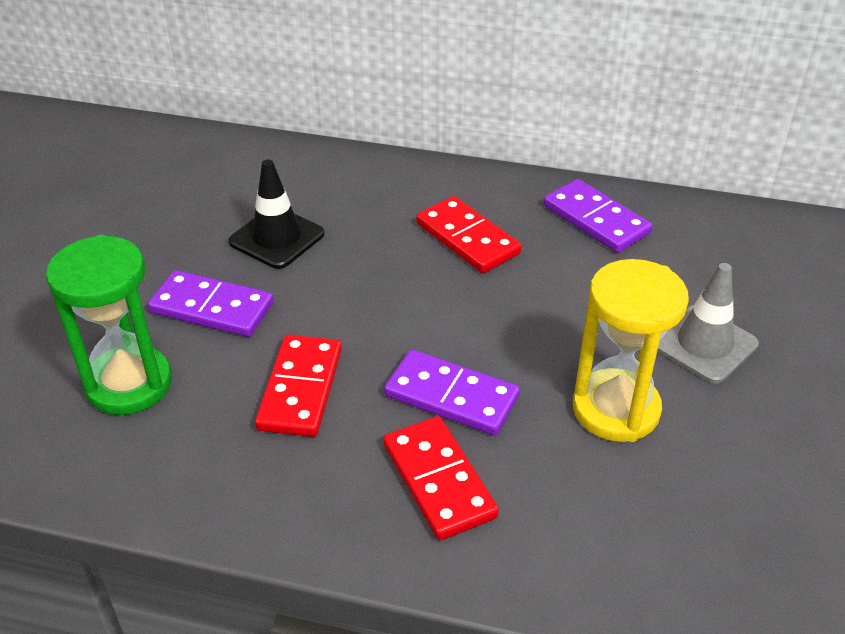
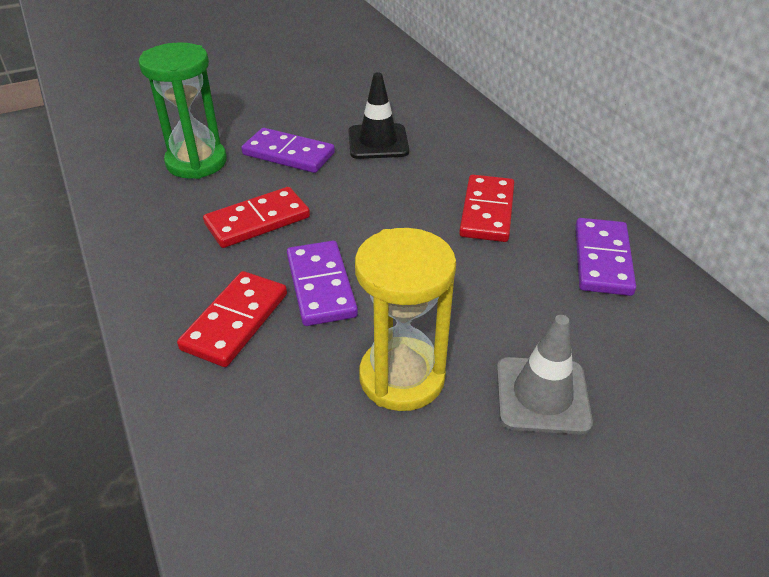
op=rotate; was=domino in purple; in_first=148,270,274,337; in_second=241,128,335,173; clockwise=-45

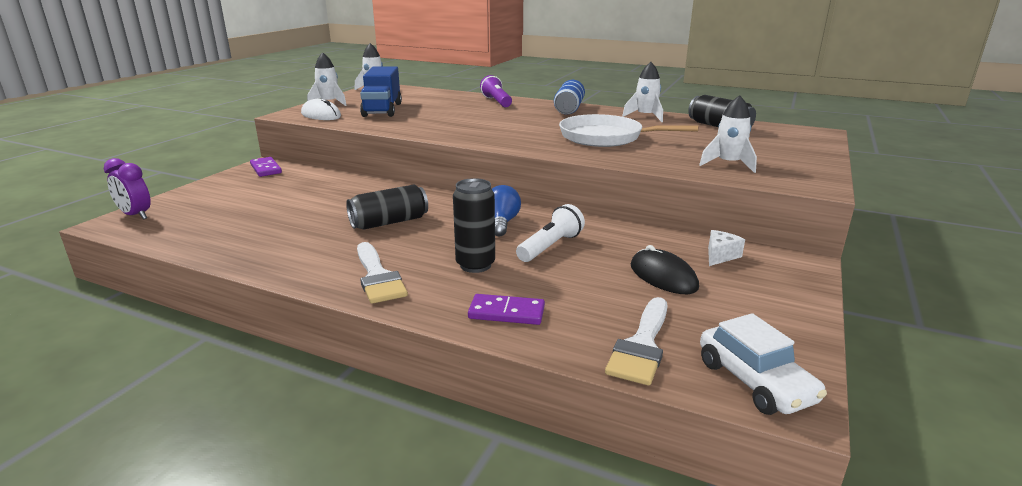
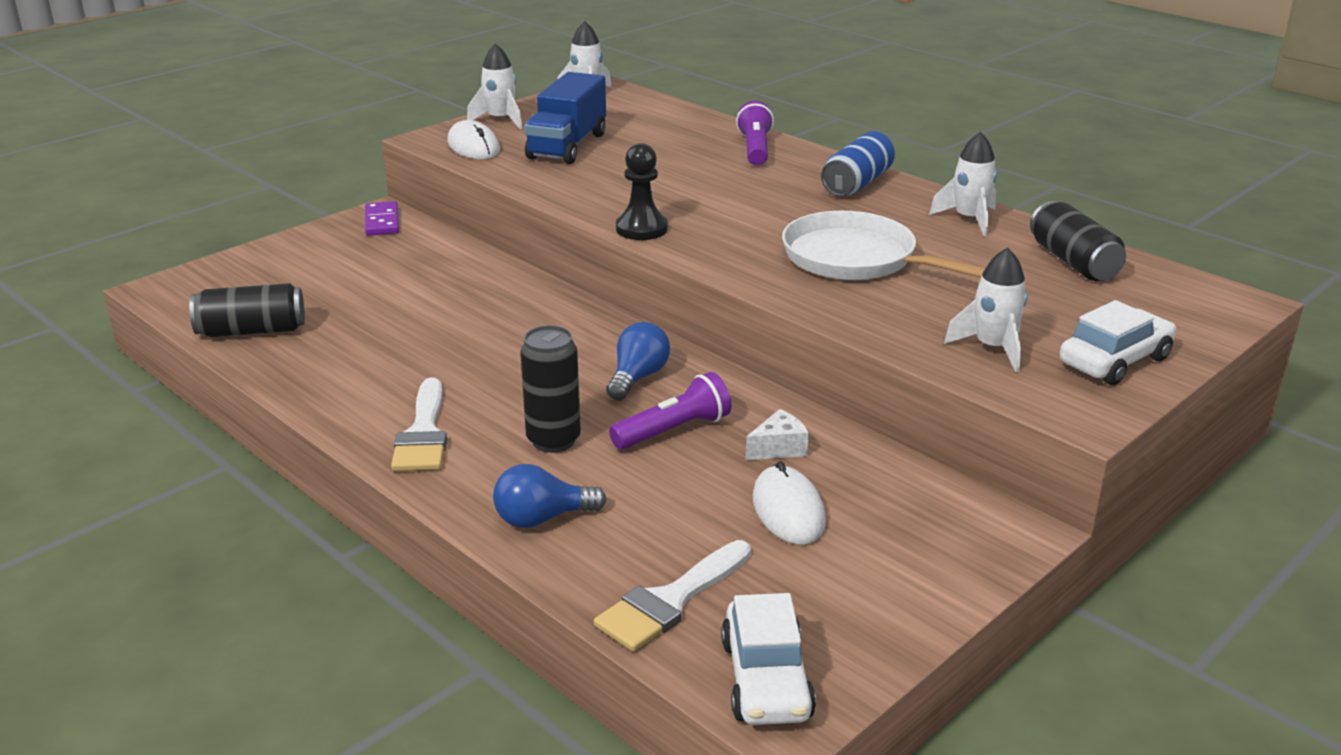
op=delete; was=clock in purple; in_first=104,158,151,220
op=move; was=can in black; in_first=346,185,428,229; in_second=189,283,305,337
op=replace; was=domino in purple; now=light bulb in blue; in_first=468,294,545,325; in_second=493,464,606,528
op=recolor; was=flashlight in white; now=flashlight in purple; in_first=516,204,585,262; in_second=609,372,731,450
op=recolor; was=mouse in black; now=mouse in white; in_first=631,245,699,294; in_second=753,461,826,544
op=move; was=cheese in white; in_first=708,230,745,266; in_second=746,409,809,460
op=insert; now=pawn in black; in_second=616,143,668,240
op=insert; now=car in white; in_second=1060,300,1176,385

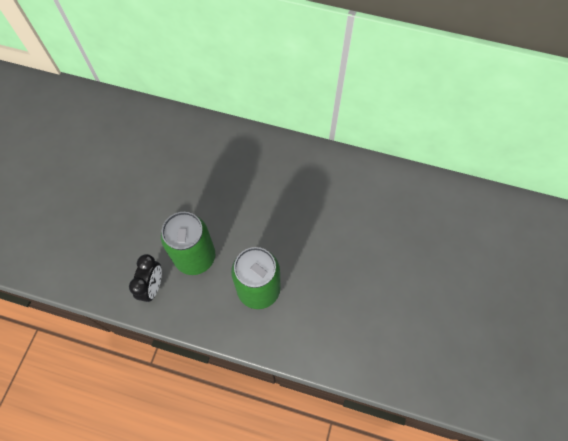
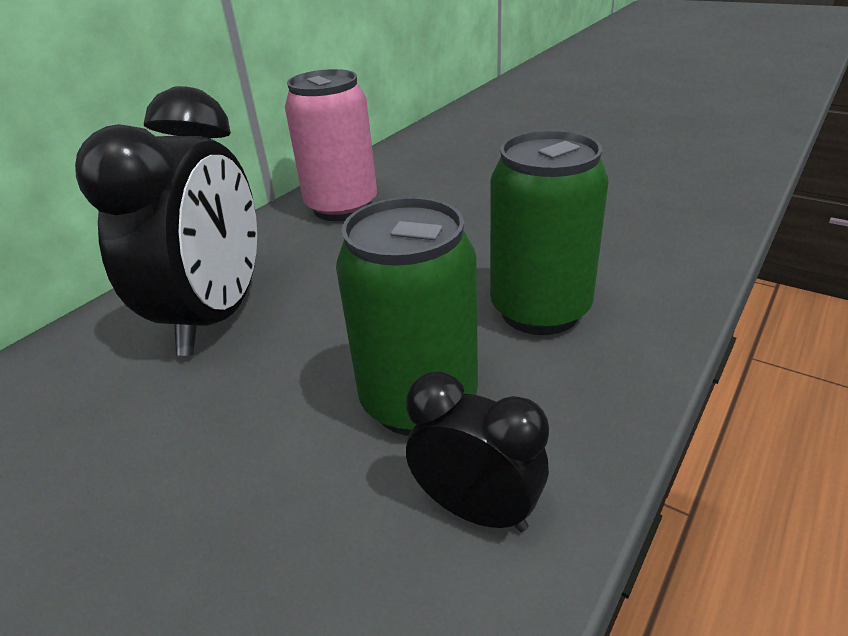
op=insert; now=clock in black; in_second=75,86,257,356
op=insert; now=can in pink; in_second=285,69,377,221

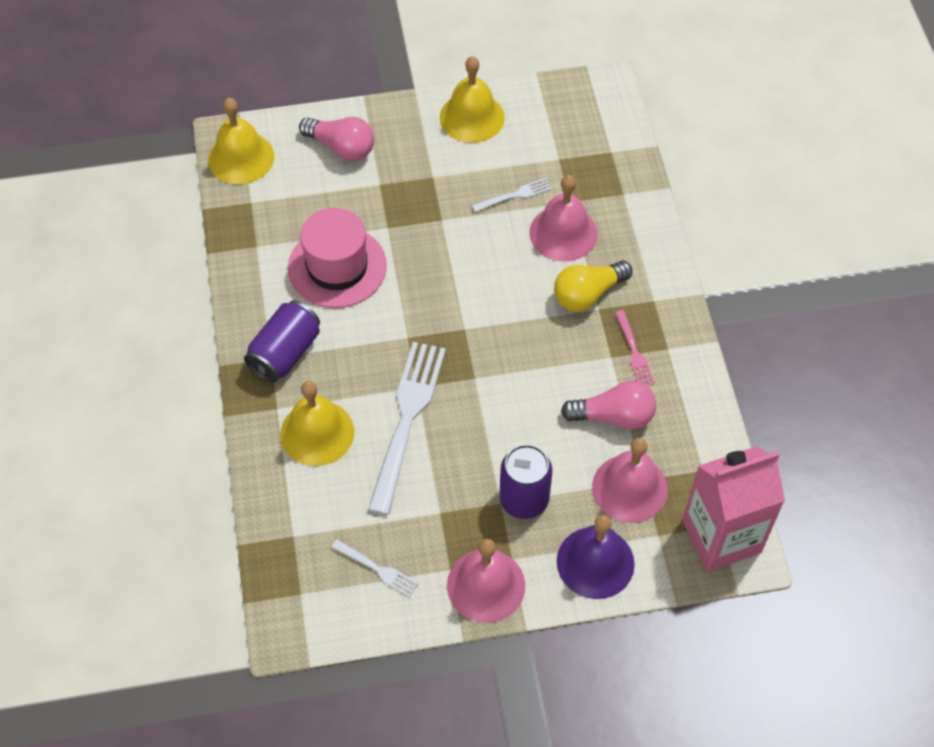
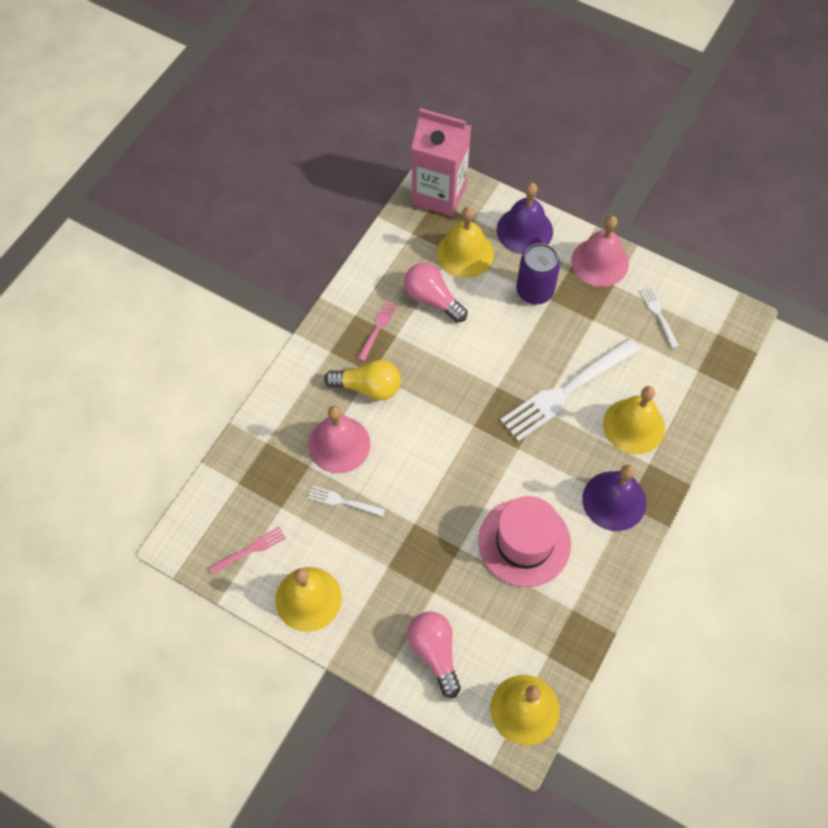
op=replace; was=can in purple; now=bell in purple; in_first=244,301,320,383; in_second=582,465,646,531
op=recolor; was=bell in pink; now=bell in yellow; in_first=592,438,668,523; in_second=437,207,494,278
op=insert; now=fork in pink; in_second=209,527,286,574

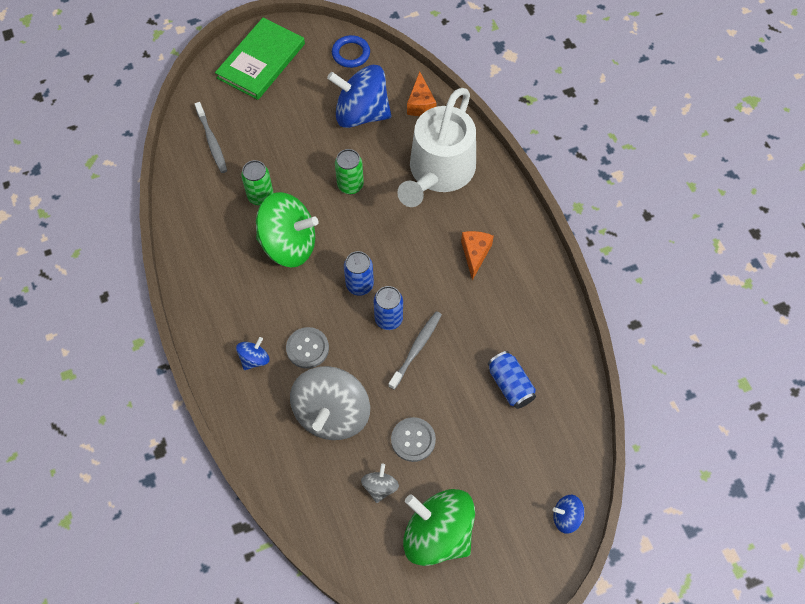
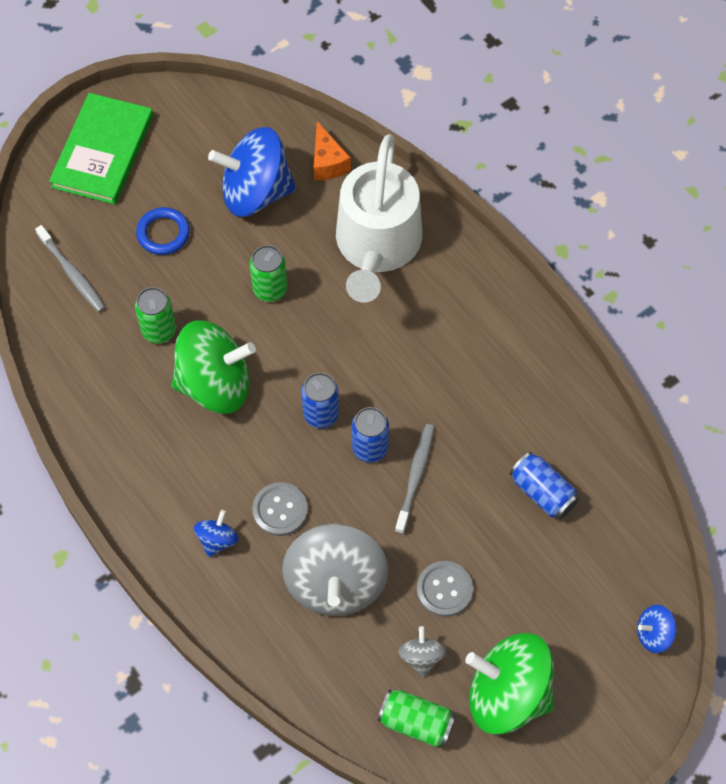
op=move; was=ring in blue; in_first=332,35,370,68; in_second=136,207,190,255
op=delete; was=cheese in orange; in_first=461,231,494,280
op=insert; now=can in green; in_second=378,689,456,747

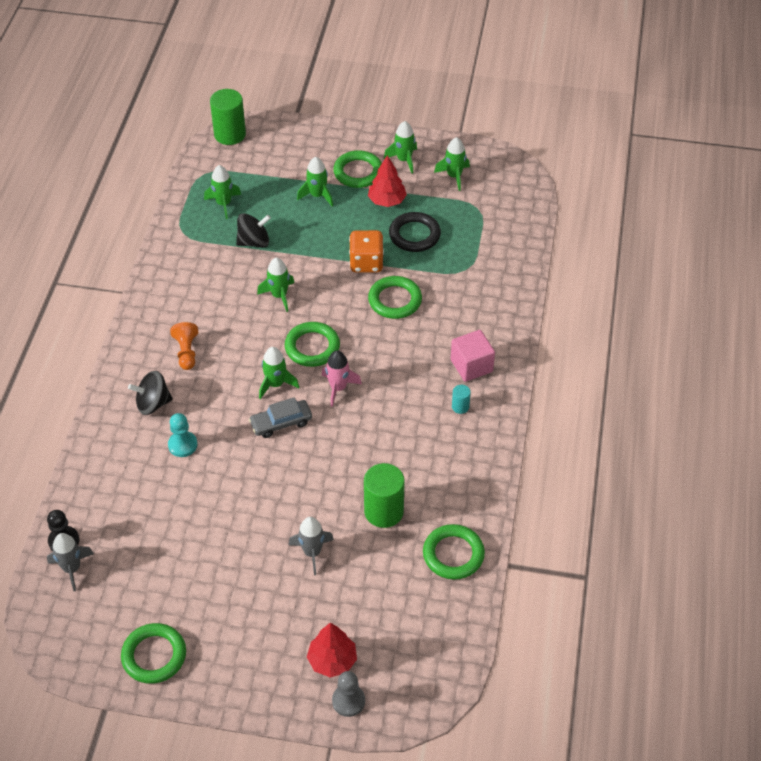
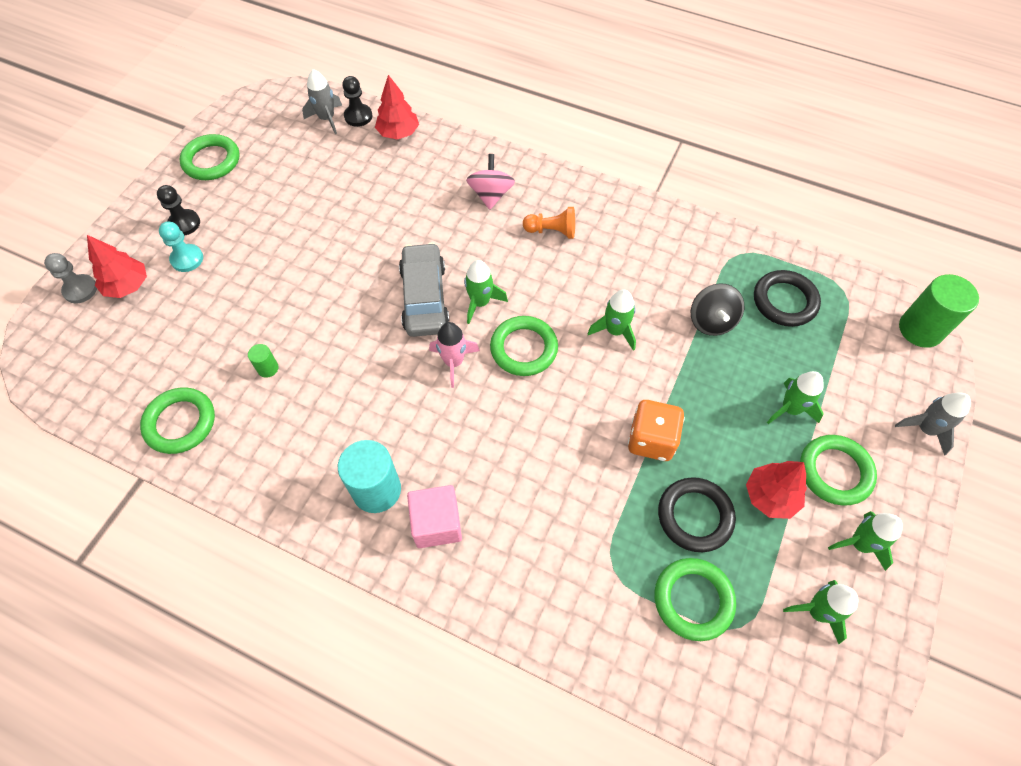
op=recolor; was=spinning top in black; now=spinning top in pink; in_first=128,371,173,415; in_second=466,154,515,210
op=move; was=pawn in turquoise; in_first=168,413,198,457; in_second=159,221,203,272
op=replace; was=rocket in green; now=ring in black; in_first=204,165,241,219; in_second=754,270,821,327
op=resize; was=car in grey; in_first=249,397,312,438; in_second=399,242,449,337; ratio=1.51
op=move; was=rocket in grey; in_first=289,517,334,575; in_second=895,393,971,456
op=resize; was=cylinder in green; in_first=364,463,405,528; in_second=248,344,279,378; ratio=0.47
op=move; was=ring in green; in_first=368,276,422,319; in_second=654,558,736,641
op=resize; was=cylinder in turquoise; in_first=452,385,471,414; in_second=338,440,401,513; ratio=2.12
op=insert; now=pawn in black; in_second=157,185,200,236
op=insert; now=tree in red; in_second=375,75,419,139

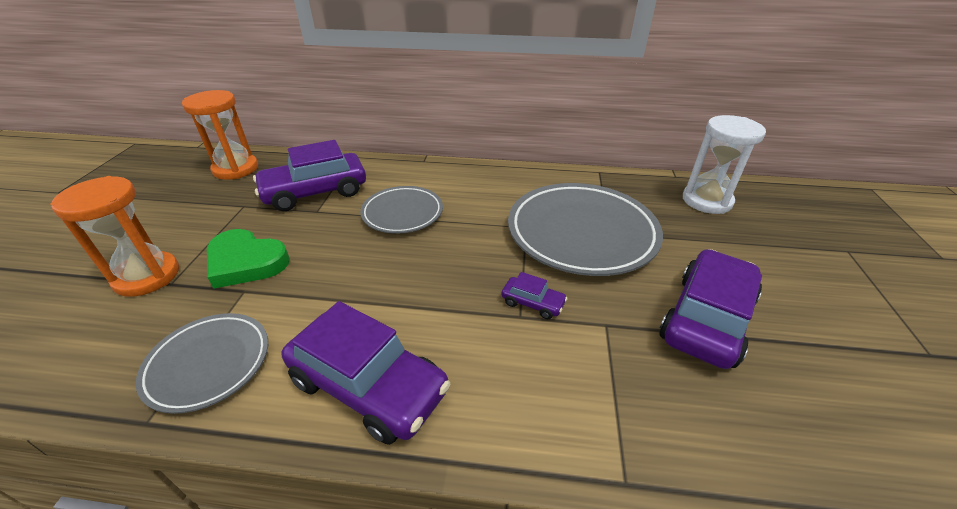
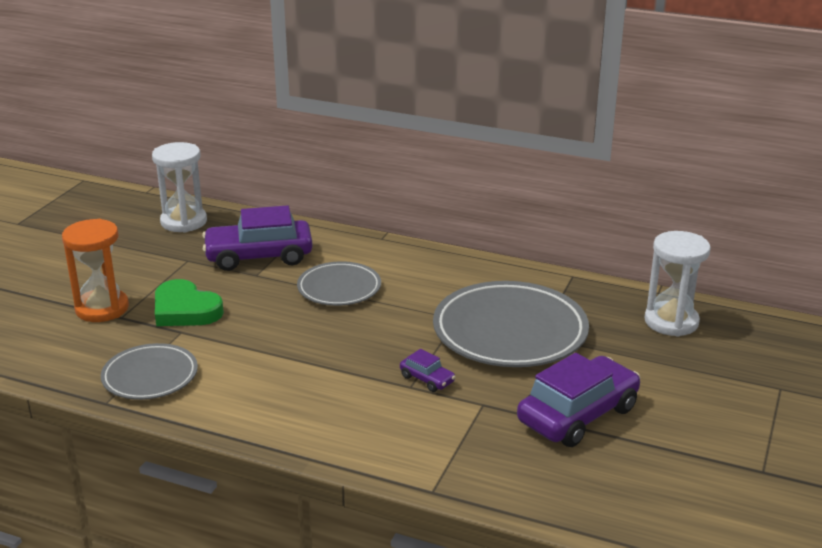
op=recolor; was=hourglass in orange; now=hourglass in white; in_first=182,90,258,180; in_second=152,142,207,232
op=delete; was=car in purple; in_first=281,301,450,445

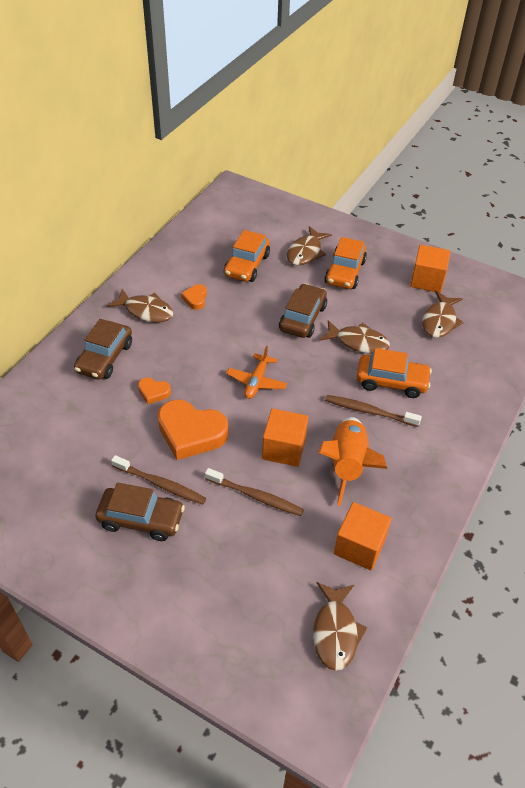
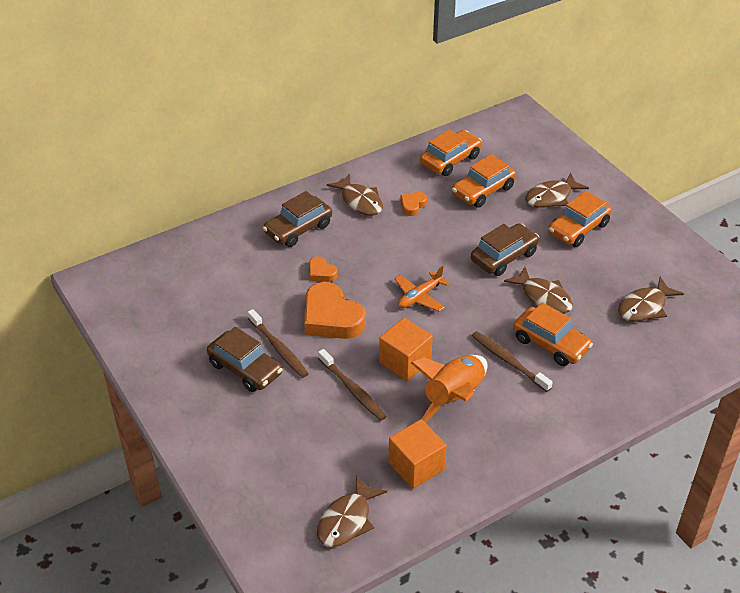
op=delete; was=cube in orange; in_first=410,245,451,293
op=insert; now=car in orange; in_second=420,129,482,176

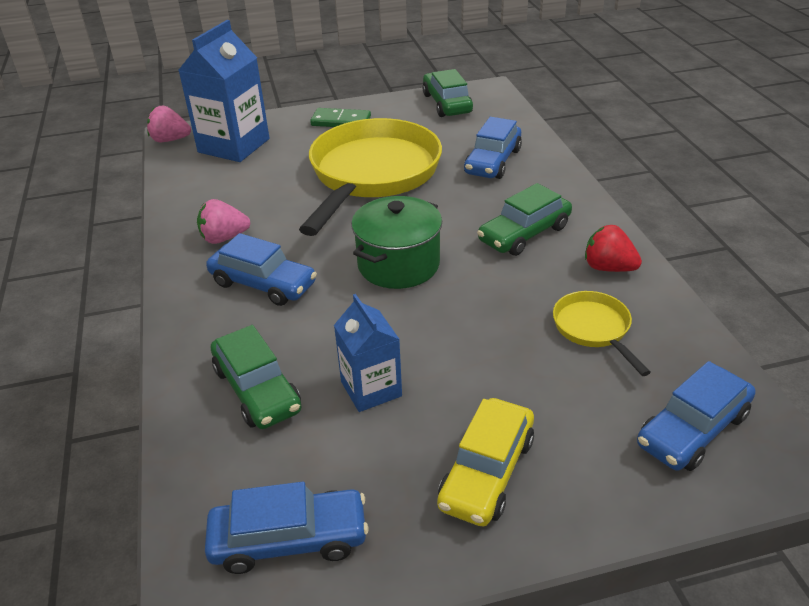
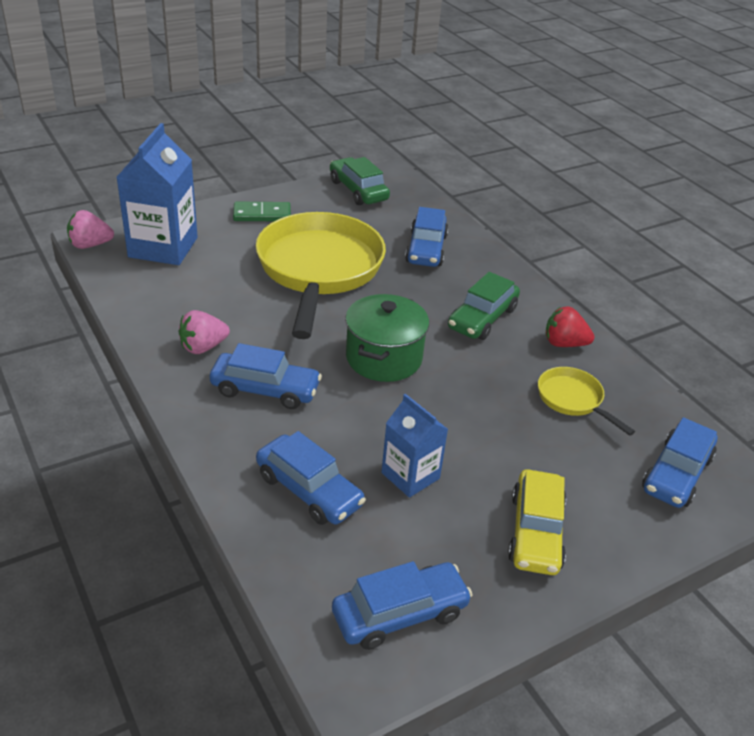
op=recolor; was=car in green; now=car in blue; in_first=211,325,302,429; in_second=256,431,366,525

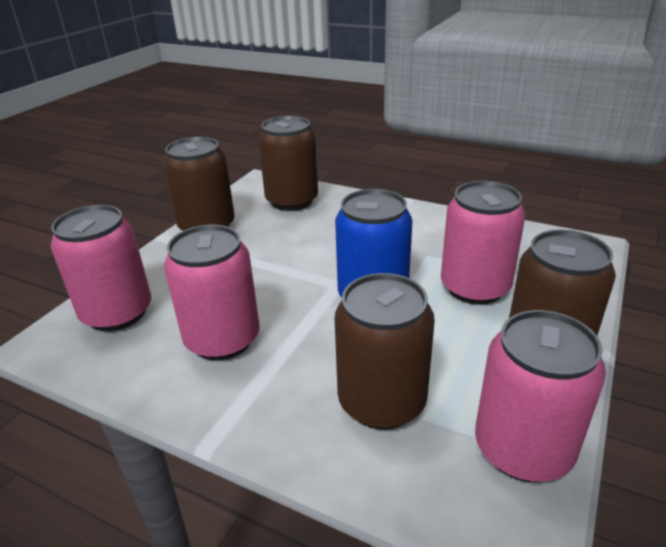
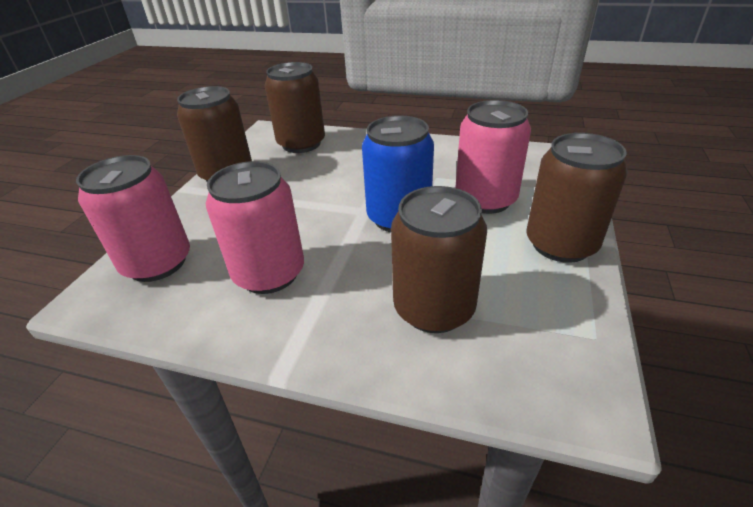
op=delete; was=can in pink; in_first=475,310,606,482

